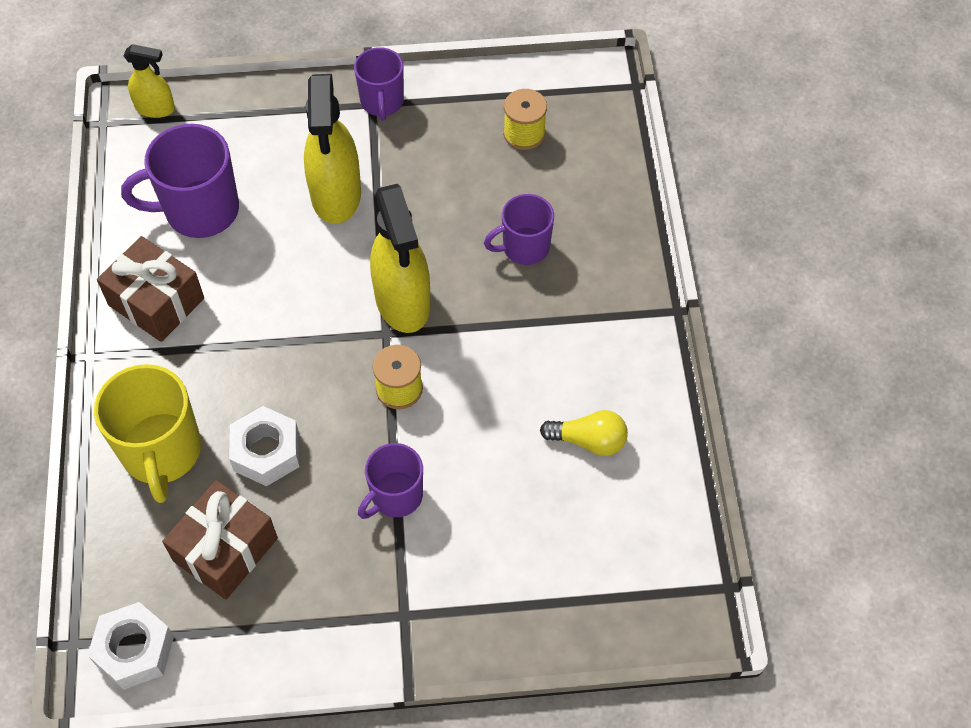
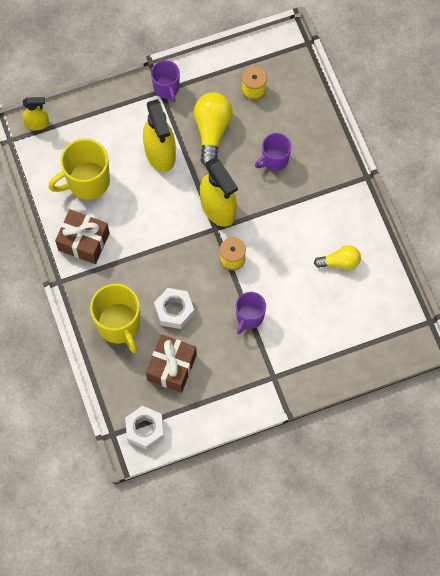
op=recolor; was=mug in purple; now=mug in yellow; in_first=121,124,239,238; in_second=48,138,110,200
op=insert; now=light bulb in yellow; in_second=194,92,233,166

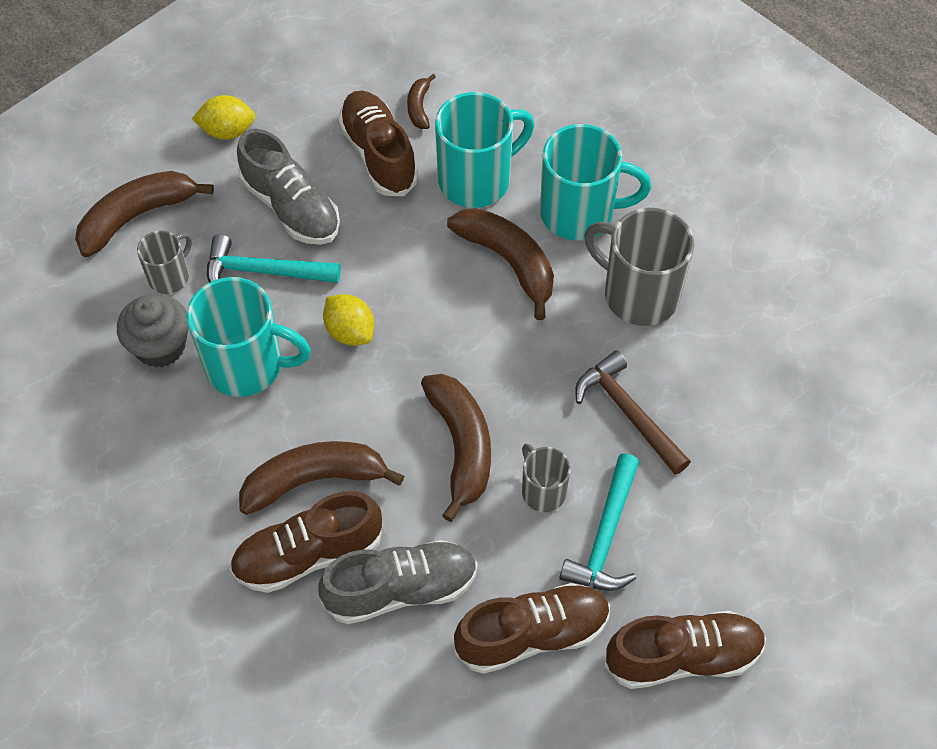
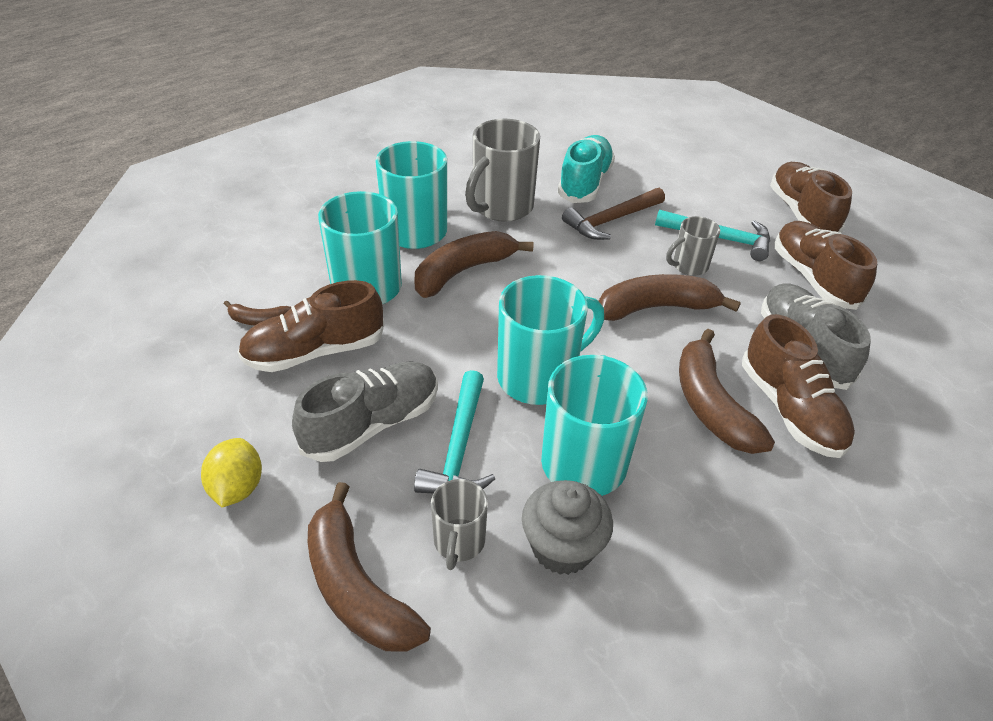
op=rotate; was=mug in grey; in_first=137,231,192,294; in_second=431,479,488,570; clockwise=-120
op=replace; was=lemon in yellow; now=mug in turquoise; in_first=323,294,374,346; in_second=497,275,604,405
op=insert; now=shoe in turquoise; in_second=558,135,615,203

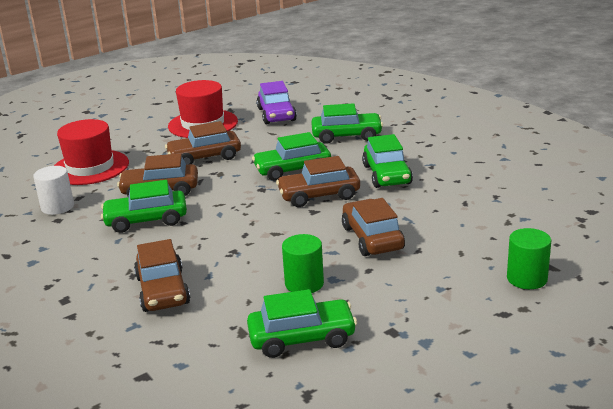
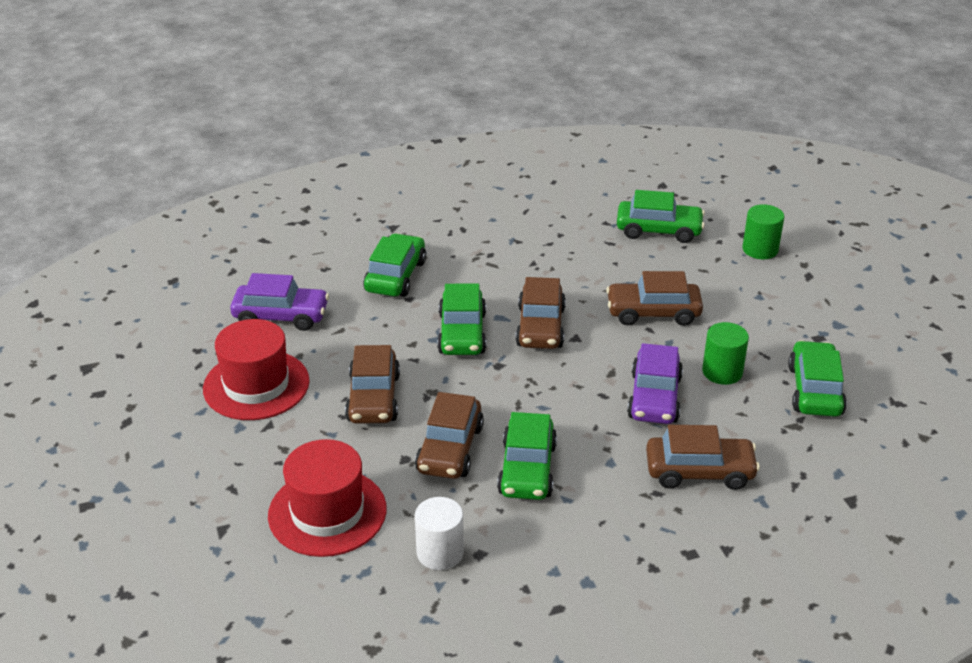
op=move; was=car in green; in_first=362,134,413,188; in_second=617,190,705,243
op=insert; now=car in purple; in_second=627,343,683,424

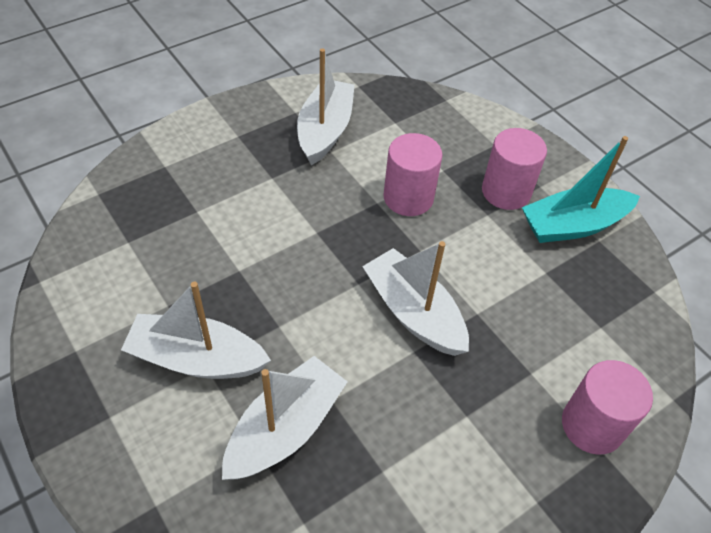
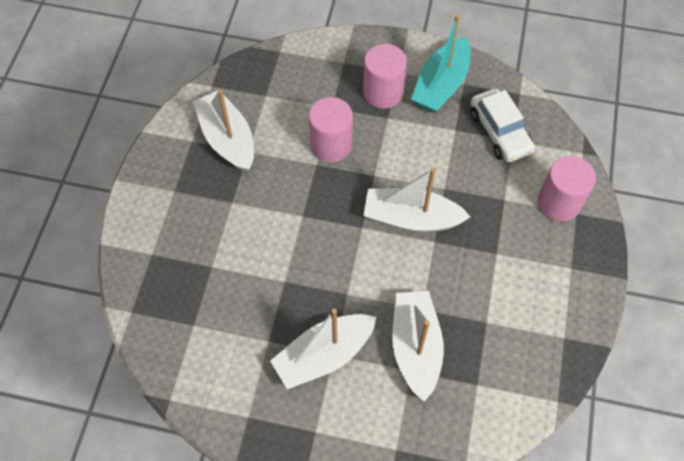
op=insert; now=car in white; in_second=470,88,535,162

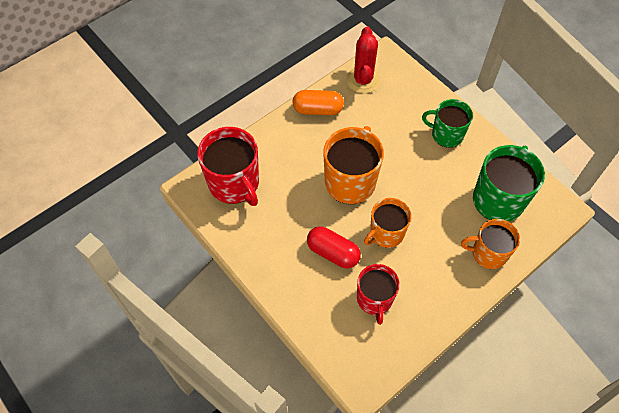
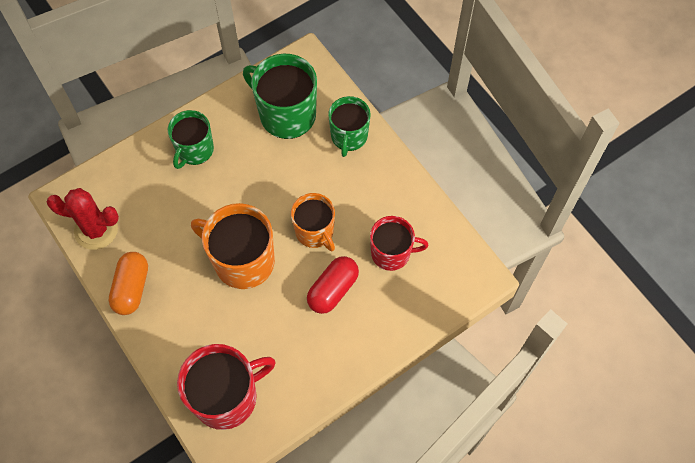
op=recolor; was=mug in orange; now=mug in green; in_first=461,219,520,269; in_second=328,96,371,157

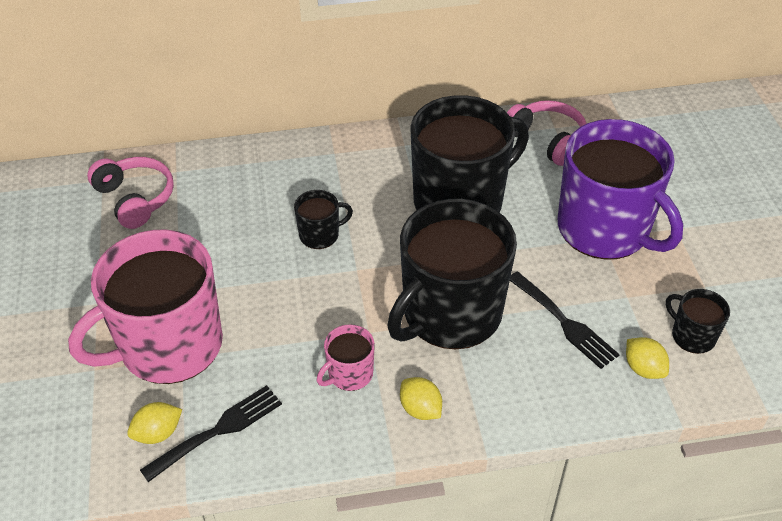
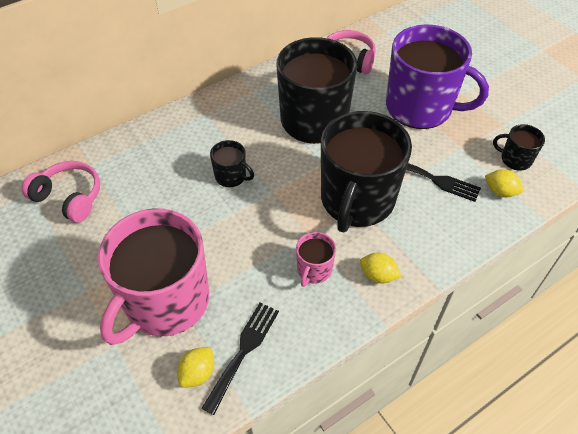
op=rotate; was=mug in black; in_first=294,190,353,249; in_second=210,140,254,187; clockwise=75

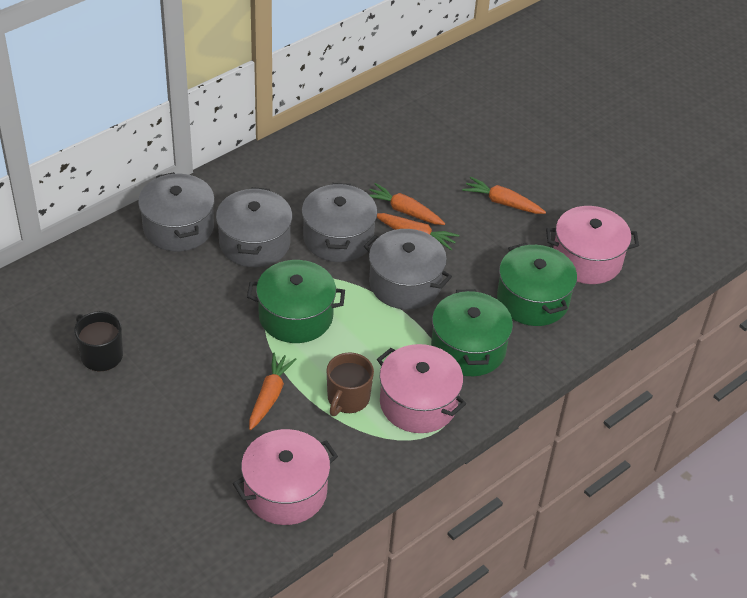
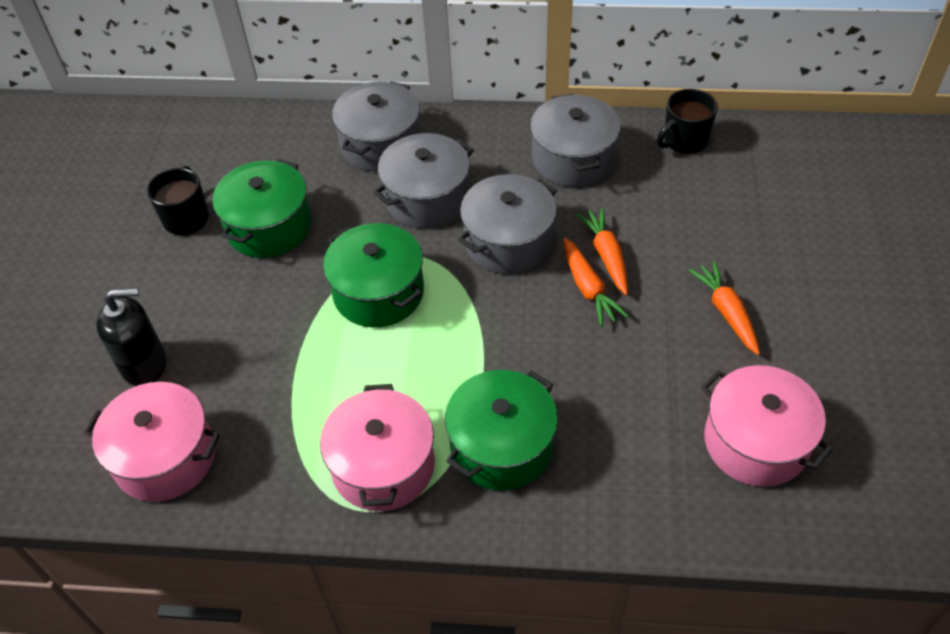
op=delete; was=carrot in orange; in_first=249,352,297,430
op=delete; was=mug in brown; in_first=327,352,374,416
op=move; was=pot in grey; in_first=364,229,452,310; in_second=530,94,621,187
op=move; was=pot in green; in_first=497,243,577,326; in_second=212,159,311,258
op=insert; now=soap dispenser in black; in_second=96,288,166,386
op=insert; now=mug in black; in_second=657,89,718,154

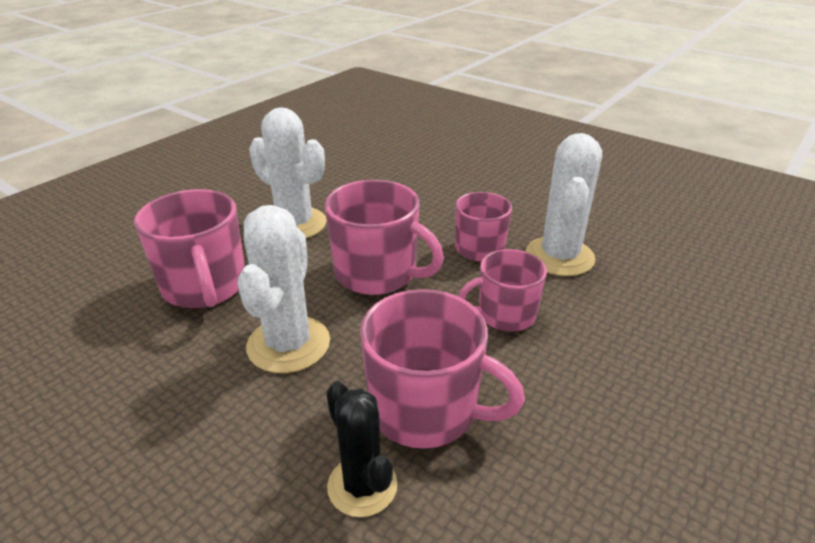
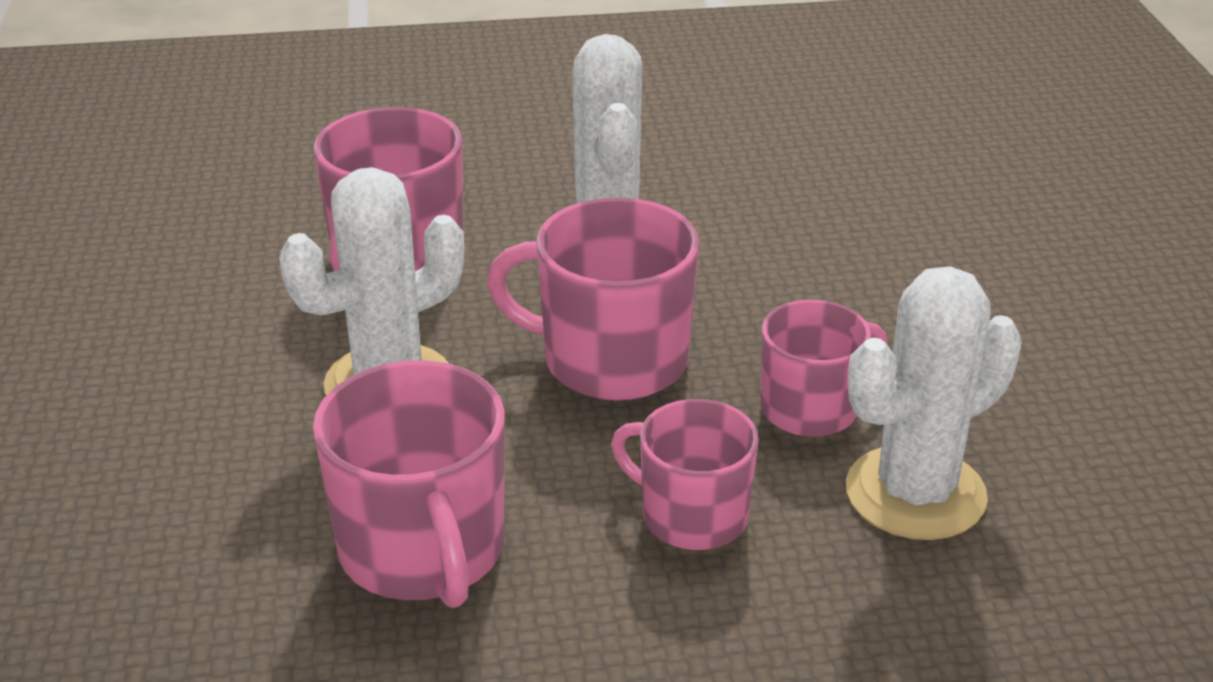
op=rotate; was=mug in pink; in_first=325,180,444,295; in_second=487,197,700,401; clockwise=120
op=delete; was=cactus in black; in_first=326,381,398,517

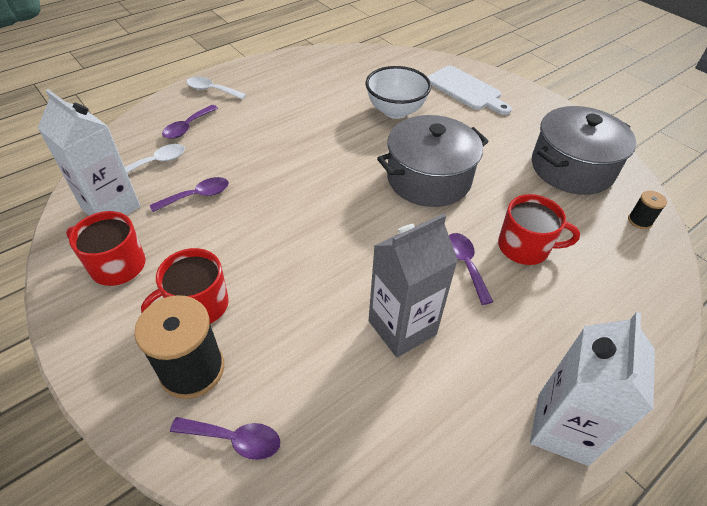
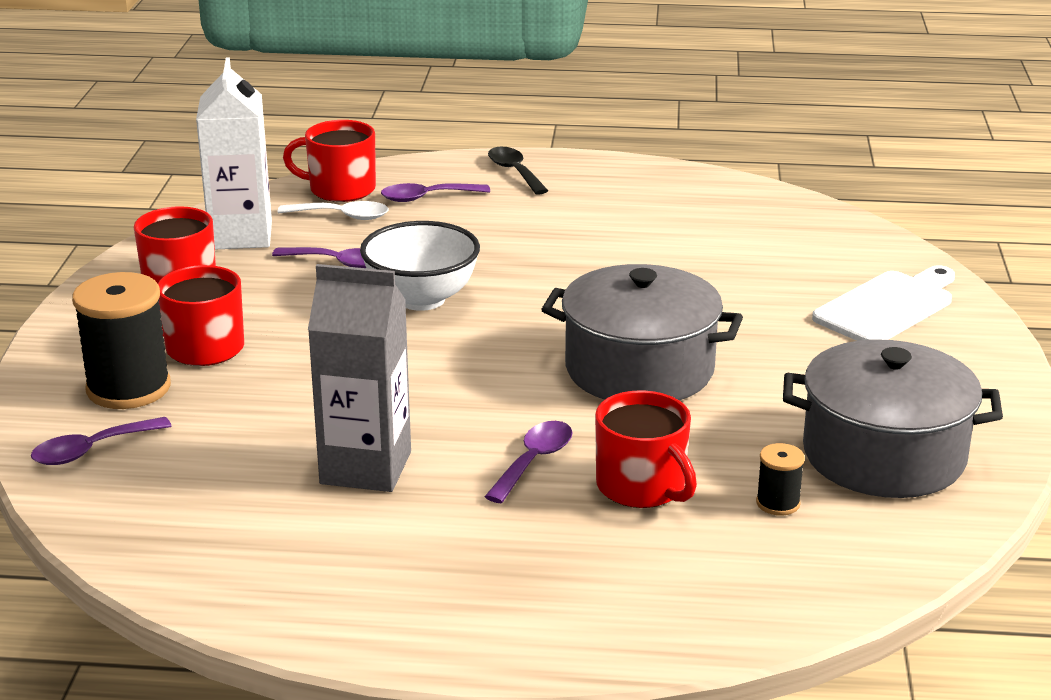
op=rotate; was=spoon in purple; in_first=170,417,280,460; in_second=31,417,172,465; clockwise=90
op=recolor; was=spoon in white; now=spoon in black; in_first=187,77,246,99; in_second=488,147,548,195
op=move; was=bowl in white; in_first=366,66,431,119; in_second=360,221,480,311
op=rotate; was=cutting board in white; in_first=427,66,512,115; in_second=812,265,955,341; clockwise=-135
op=delete; was=carton in white; in_first=530,312,655,466
op=move; was=spool in black; in_first=628,191,667,229; in_second=756,443,805,516
op=insert; now=mug in red; in_second=283,120,376,202

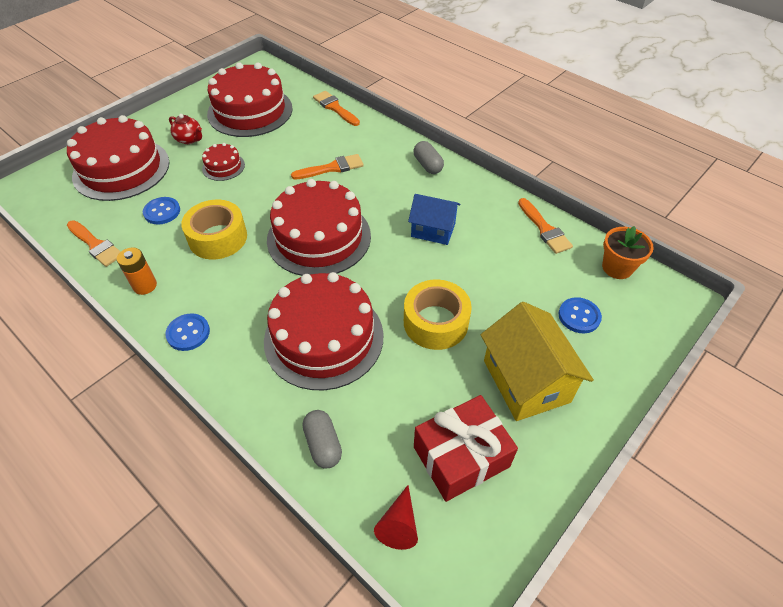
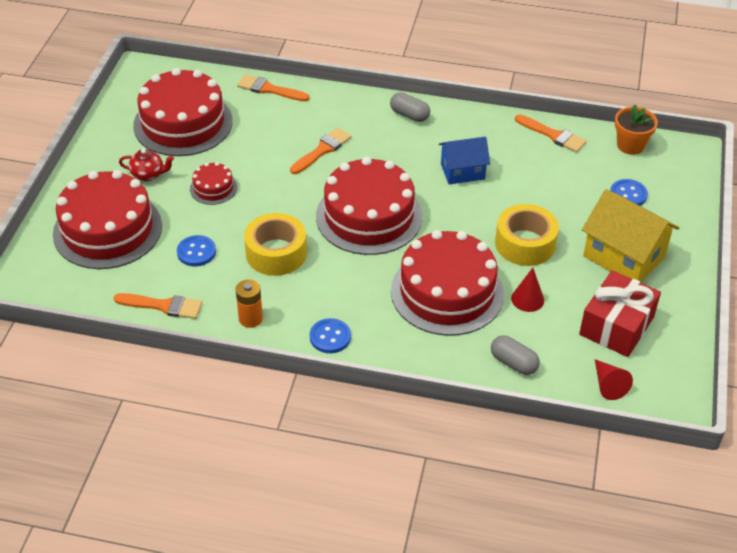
op=insert; now=cone in red; in_second=511,268,544,312

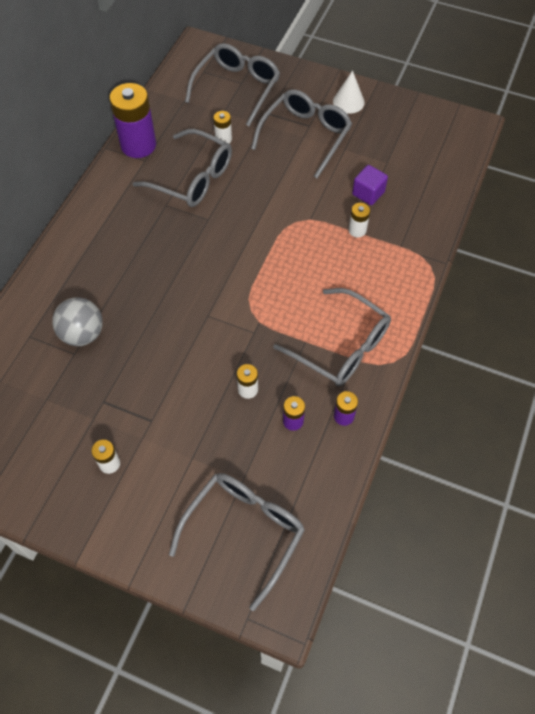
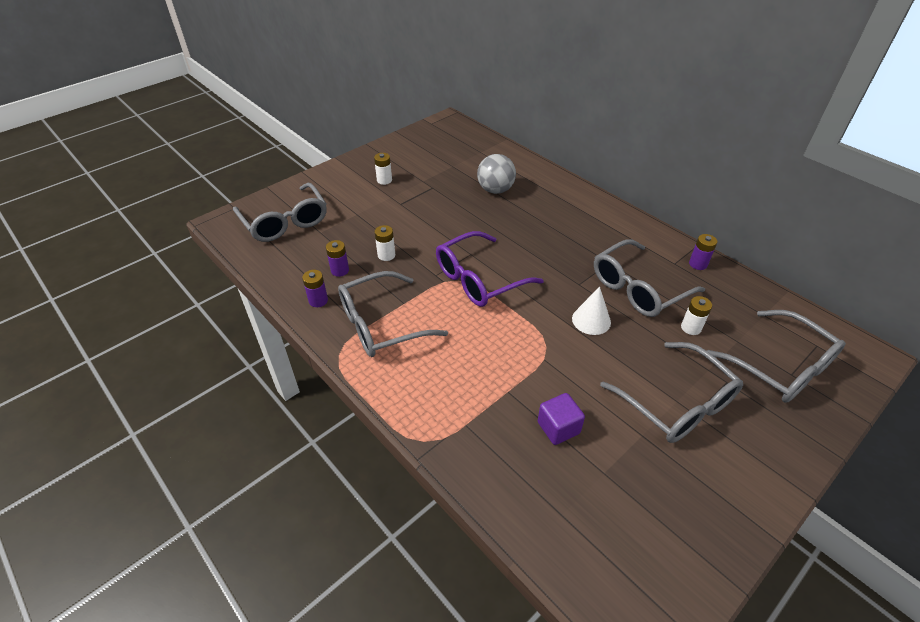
op=resize; was=battery in purple; in_first=109,83,156,158; in_second=689,234,717,270; ratio=0.47
op=move; was=cone in white; in_first=333,70,365,114; in_second=572,286,611,335
op=delete; was=battery in white; in_first=349,203,370,237
op=insert; now=glasses in purple; in_second=436,231,544,307

